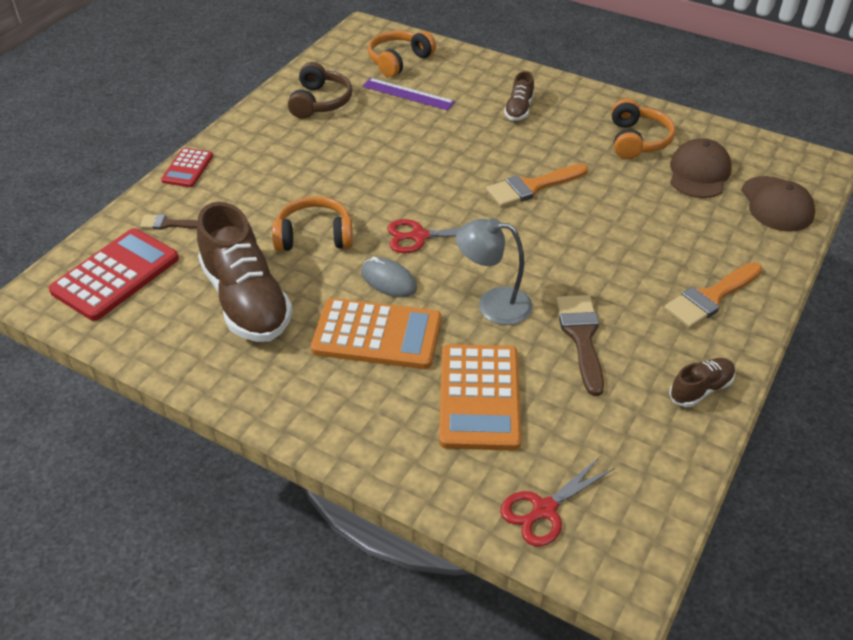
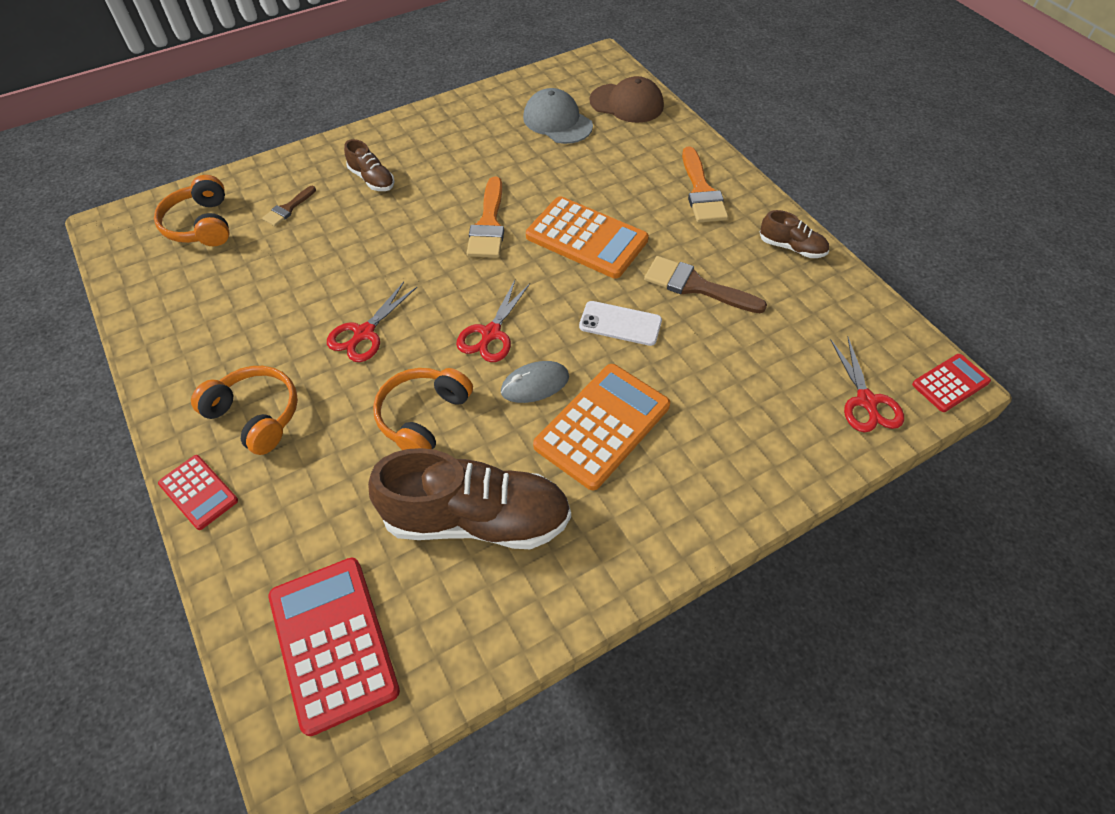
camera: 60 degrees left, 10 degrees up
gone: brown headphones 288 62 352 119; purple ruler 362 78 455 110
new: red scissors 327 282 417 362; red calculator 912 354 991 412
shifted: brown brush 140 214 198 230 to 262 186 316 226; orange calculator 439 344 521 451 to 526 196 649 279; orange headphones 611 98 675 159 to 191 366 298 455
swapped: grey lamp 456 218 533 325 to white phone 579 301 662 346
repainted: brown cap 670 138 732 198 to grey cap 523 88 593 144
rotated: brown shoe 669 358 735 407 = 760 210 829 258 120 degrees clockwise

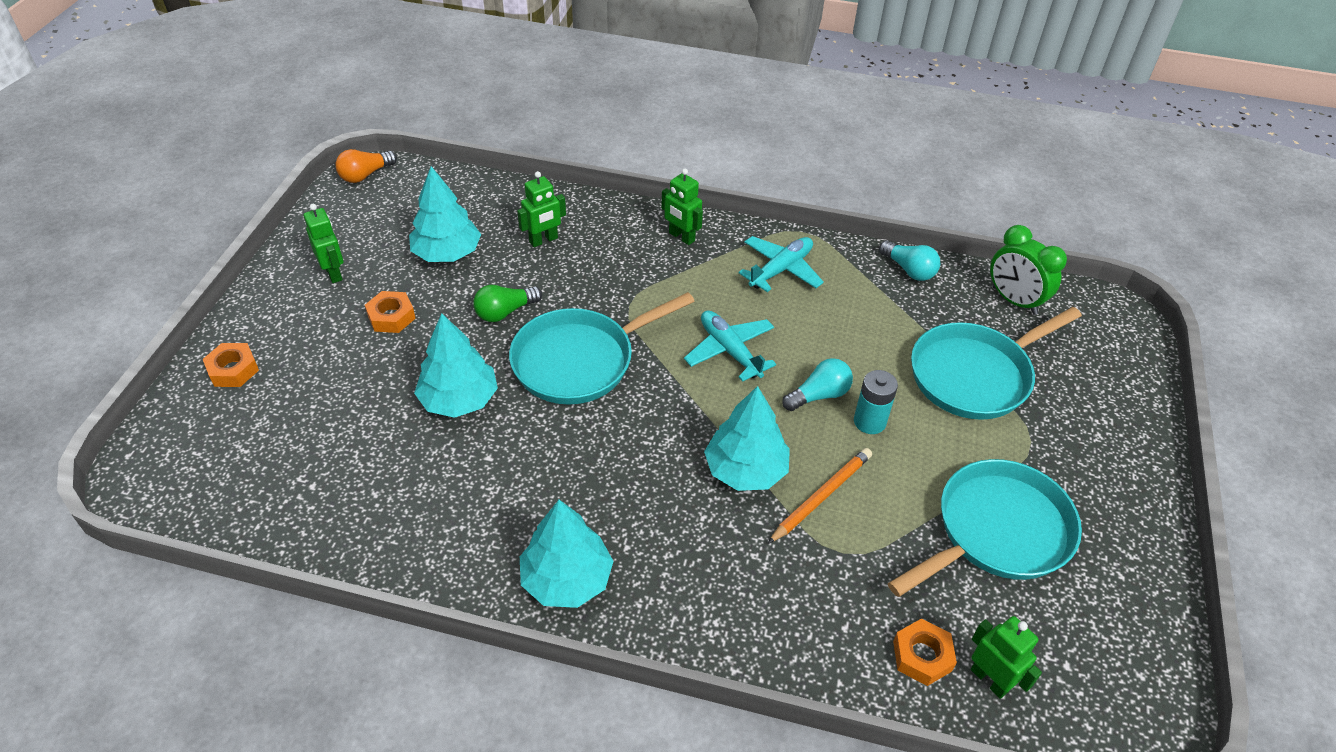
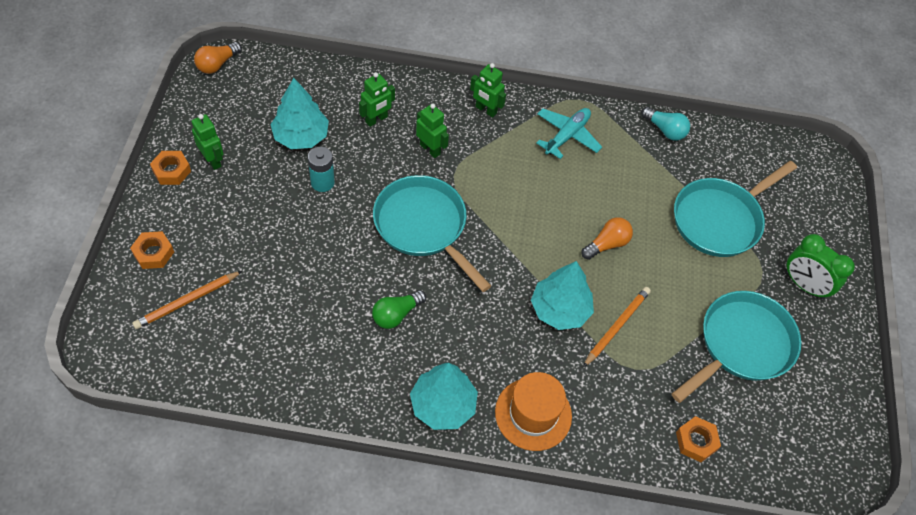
camera: 10 degrees left, 10 degrees up
gone: turquoise tree 414 313 498 418; turquoise plane 684 310 776 382
new: orange pencil 132 271 242 329; orange hat 495 372 572 451
shifted: orange nut 365 291 416 333 to 150 151 191 185; green light bulb 473 285 542 322 to 372 290 426 329; turquoise battery 854 370 898 434 to 308 147 335 192; green robot 971 616 1042 699 to 416 104 449 158; green clock 990 225 1067 315 to 786 234 855 300
repainted: turquoise light bulb 782 358 853 411 to orange light bulb 581 217 633 260
rotated: turquoise pan 509 292 695 405 = 373 175 491 292 90 degrees clockwise

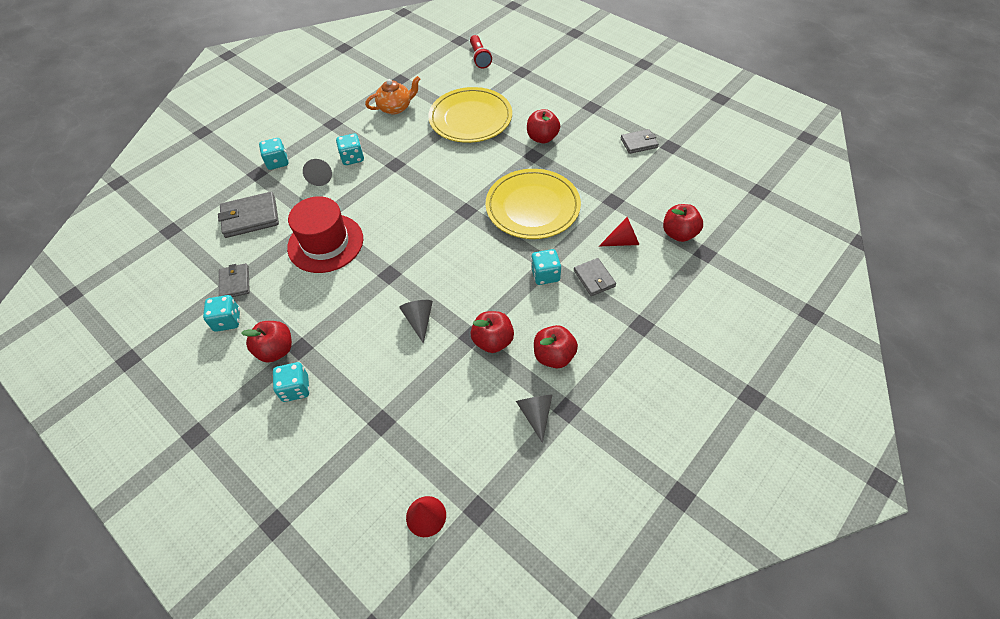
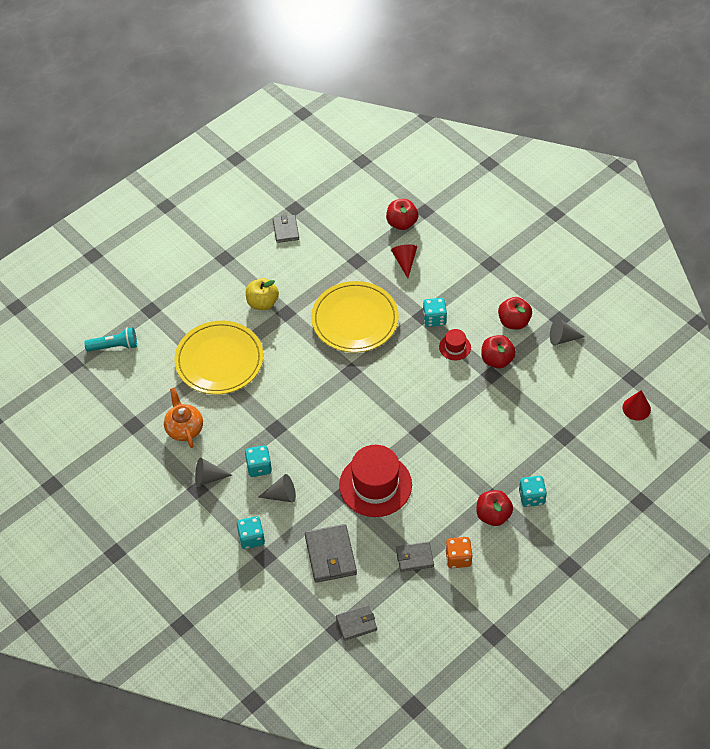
camera: 85 degrees left, 0 degrees up
new: red hat 439 329 471 360
shifted: grey cone 399 300 433 344 to 195 458 232 486; grey wallet 574 258 616 296 to 336 605 377 641
repainted: turquoise dice 203 295 240 332 to orange dice 445 537 472 568; red flashlight 470 35 492 69 to turquoise flashlight 84 327 137 351; red apple 527 109 560 143 to yellow apple 246 278 279 310

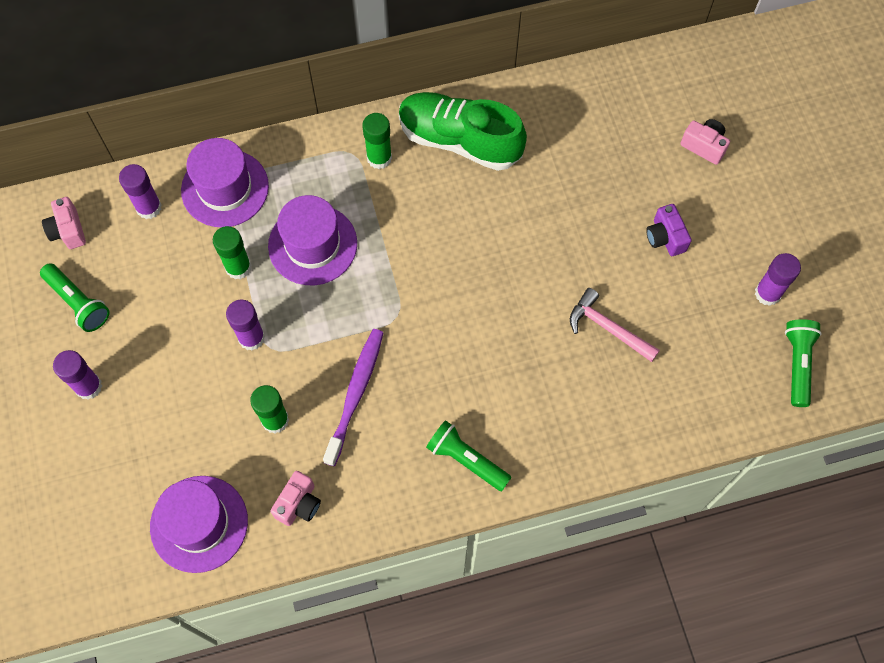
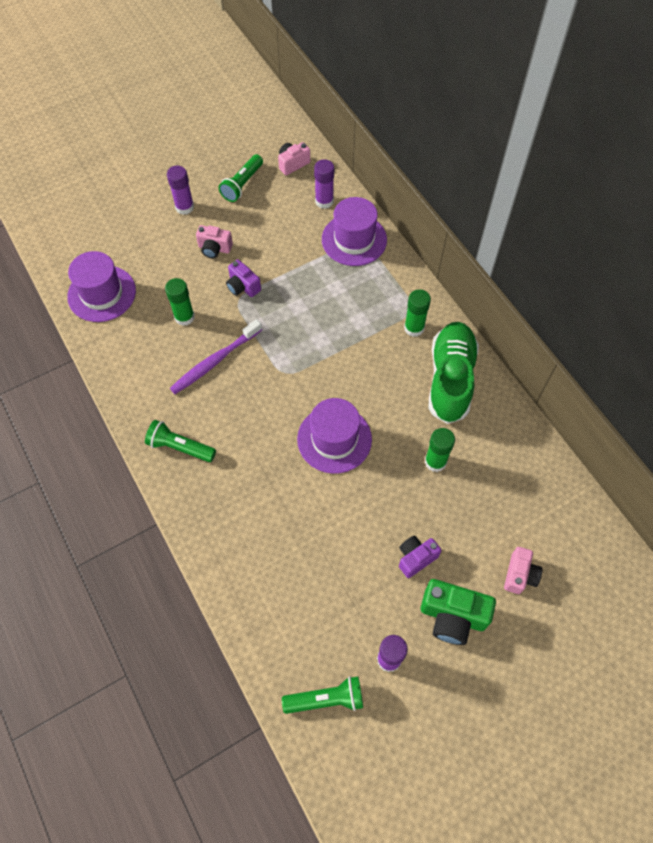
camera: 75 degrees right, 5 degrees down
gone: pink hammer 570 288 660 362
new: green camera 421 579 496 645
shifted: green glue stick 213 226 251 279 to 425 428 455 472; purple hat 268 195 357 285 to 297 398 372 474; pink camera 270 471 321 526 to 196 225 233 258
swapped: purple glue stick 226 300 265 351 to purple camera 226 259 261 297
rotated: purple toothbrush 323 329 384 466 = 170 319 262 394 135 degrees clockwise; green flashlight 426 420 512 491 = 145 420 216 462 90 degrees counterclockwise

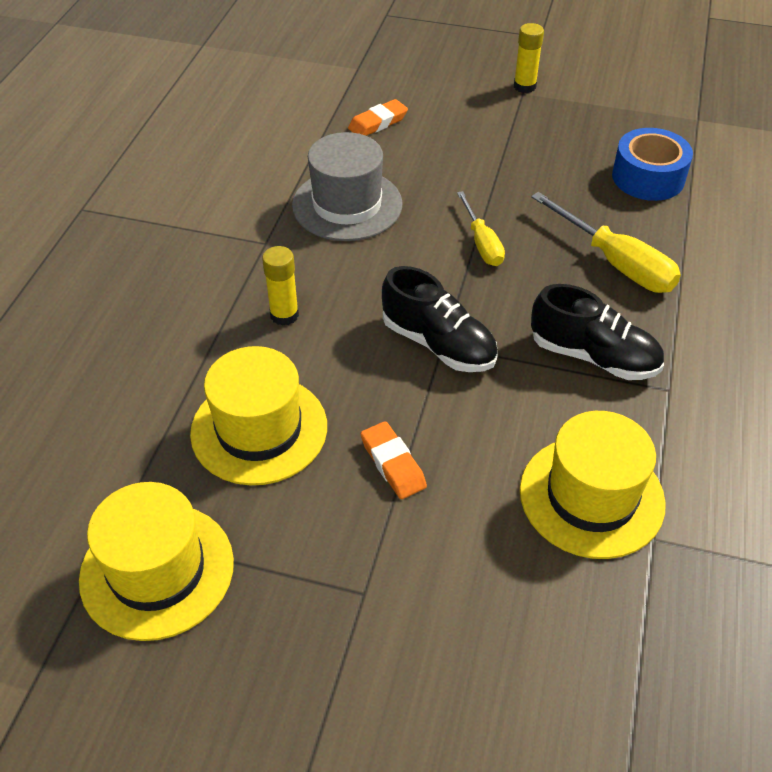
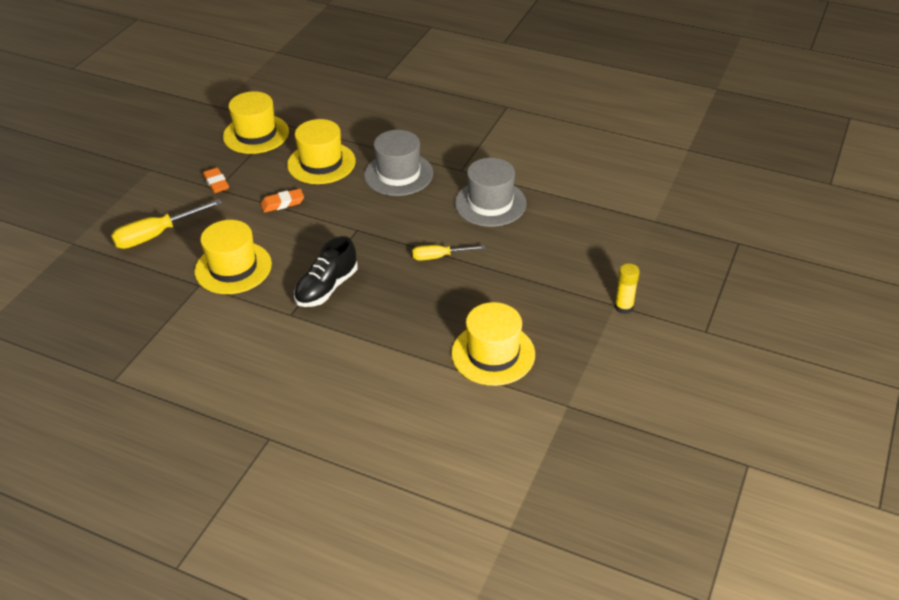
camera: 100 degrees right, 5 degrees down
gone: black shoe 382 266 498 372
shifted: orange eraser 348 99 408 136 to 203 167 229 193; yellow screwdriver 531 192 681 293 to 111 199 222 249
swapped: yellow glue stick 262 246 299 326 to grey hat 364 130 433 196; blue tape 612 128 693 201 to yellow hat 451 302 535 386

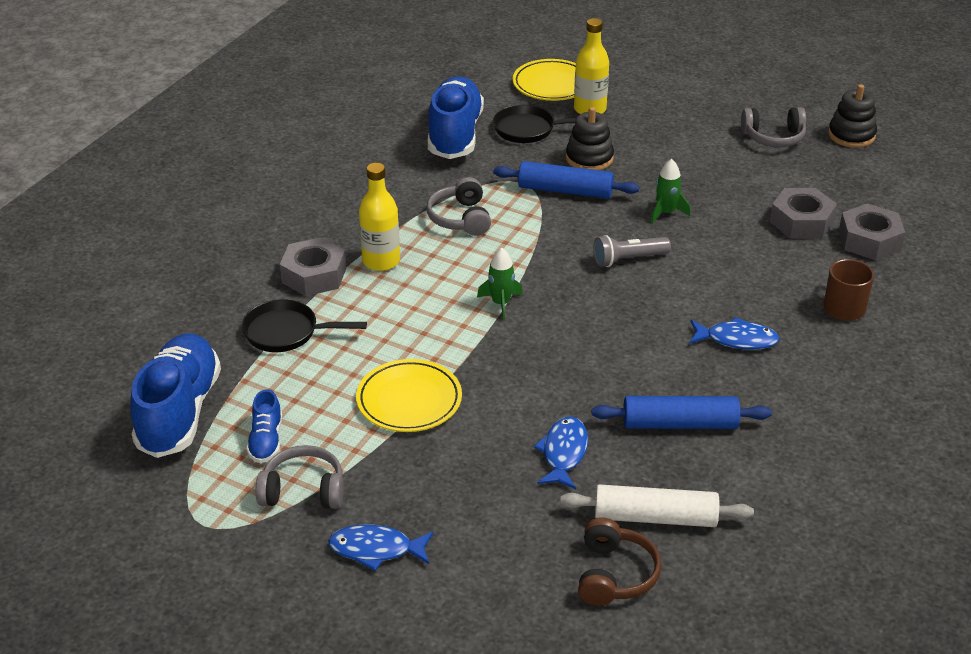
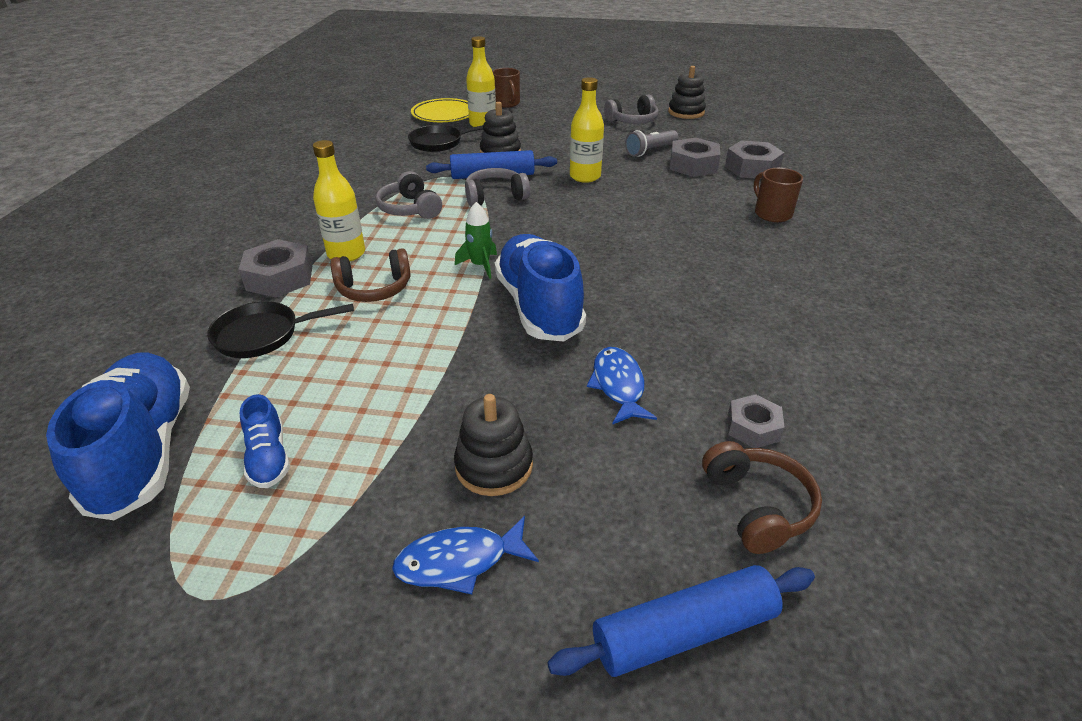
camera: 20 degrees left, 0 degrees up
gone: yellow plate 356 359 462 432; blue fish 689 317 780 350
new: brown headphones 330 248 411 302; black stacking toy 454 394 533 496; brown mug 492 68 520 108
shifted: grey headphones 256 445 344 509 to 465 168 530 207; blue shoe 428 76 484 159 to 495 234 586 341; blue rolling pin 592 396 772 429 to 547 565 815 677; grey flashlight 593 235 671 267 to 625 130 678 157
swapped: white rolling pin 560 484 754 527 to grey nut 728 394 785 448; green rocket 651 159 691 224 to yellow bottle 570 77 604 183

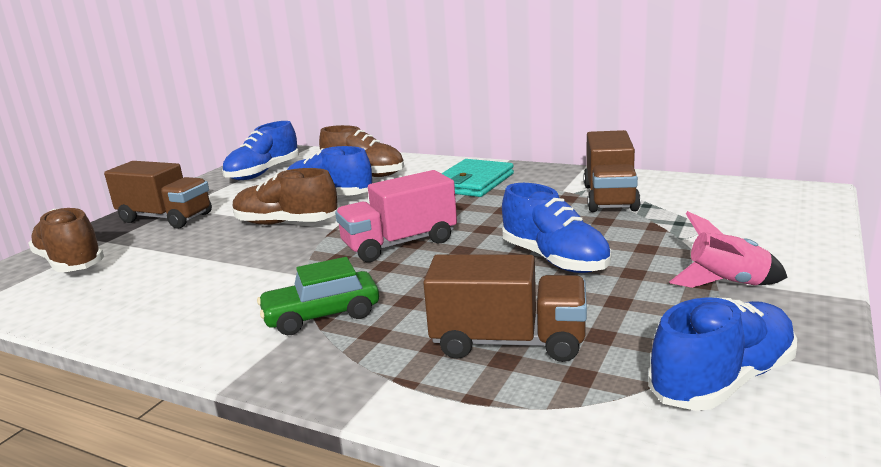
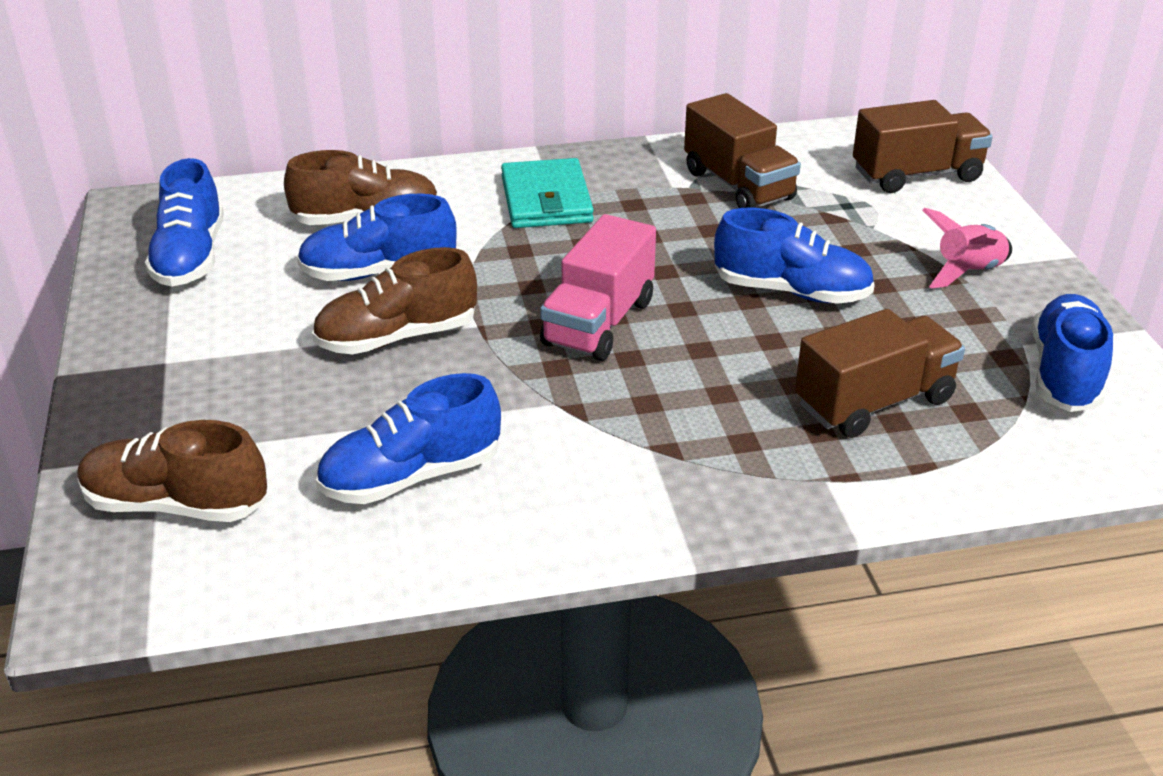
camera: 40 degrees left, 15 degrees up
gone: green car 257 257 379 335
new: blue shoe 316 373 501 504
shifted: brown truck 104 161 212 229 to 853 100 993 193

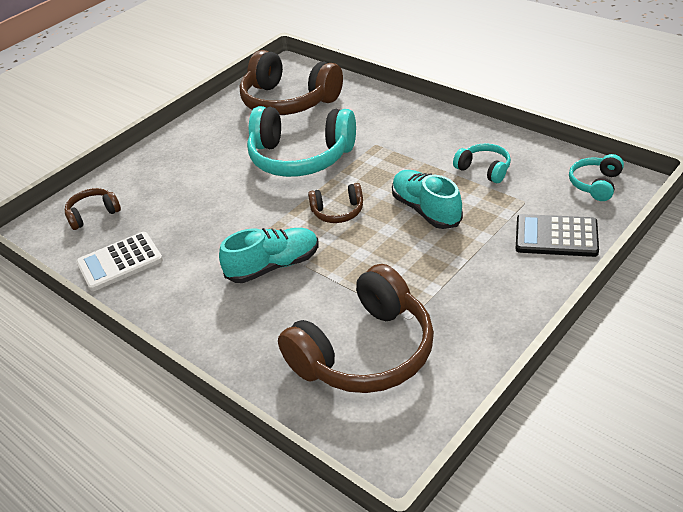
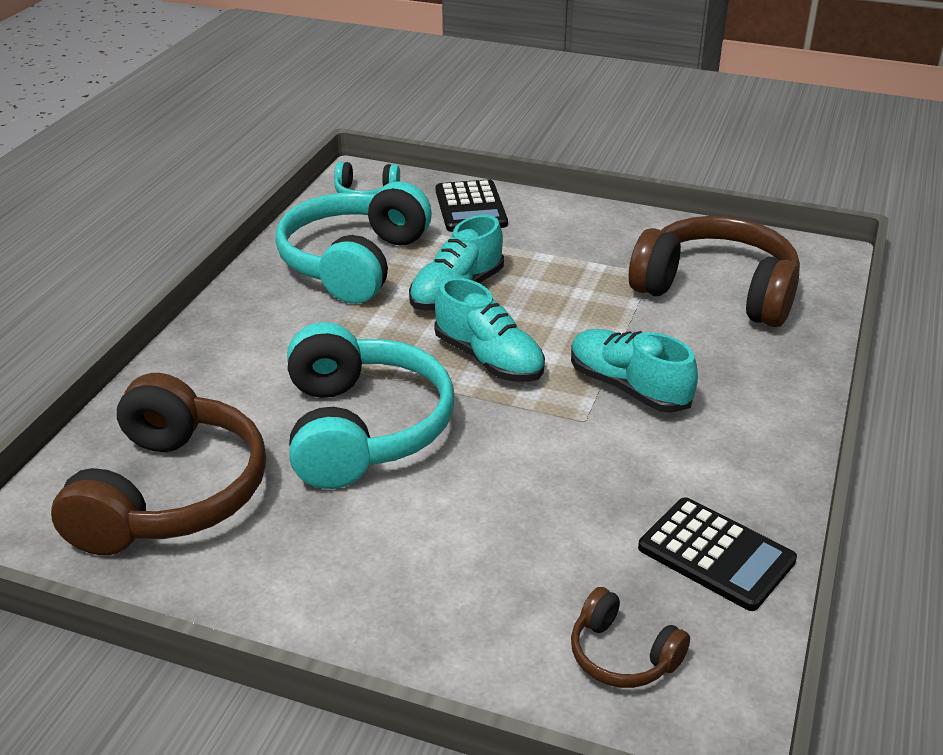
camera: 115 degrees left, 5 degrees down
swapped: brown headphones 308 183 363 223 to turquoise shoe 434 277 545 382
repainted: white calculator 76 232 163 291 to black calculator 638 497 797 611
scaled: turquoise headphones 453 143 511 183 = 276 181 432 304 x2.13

